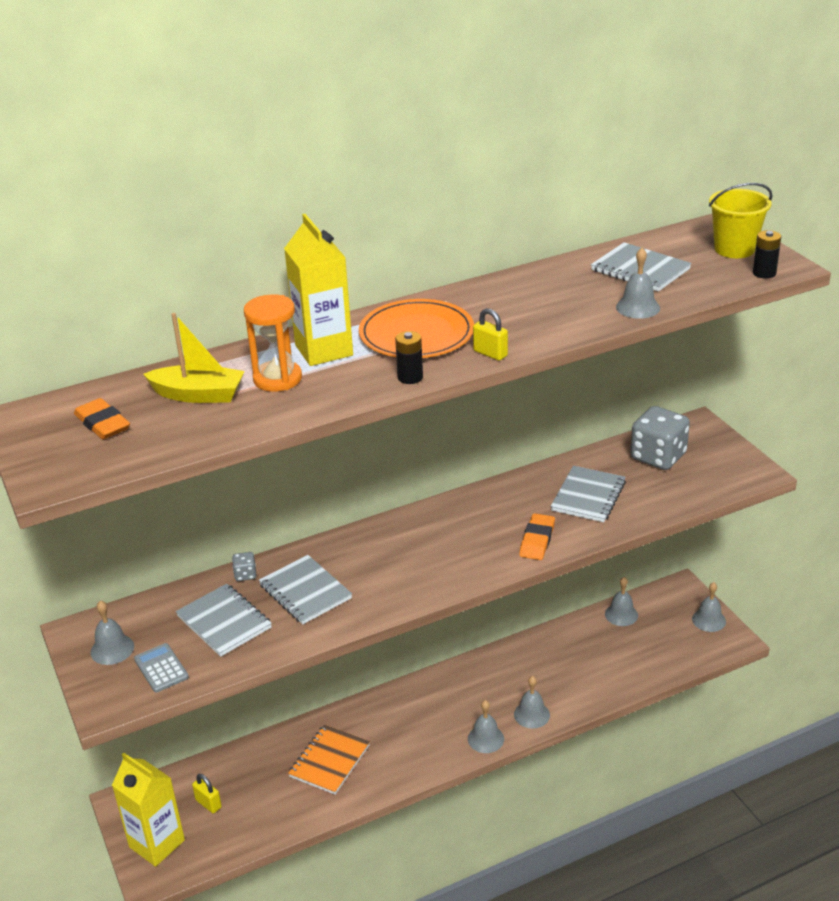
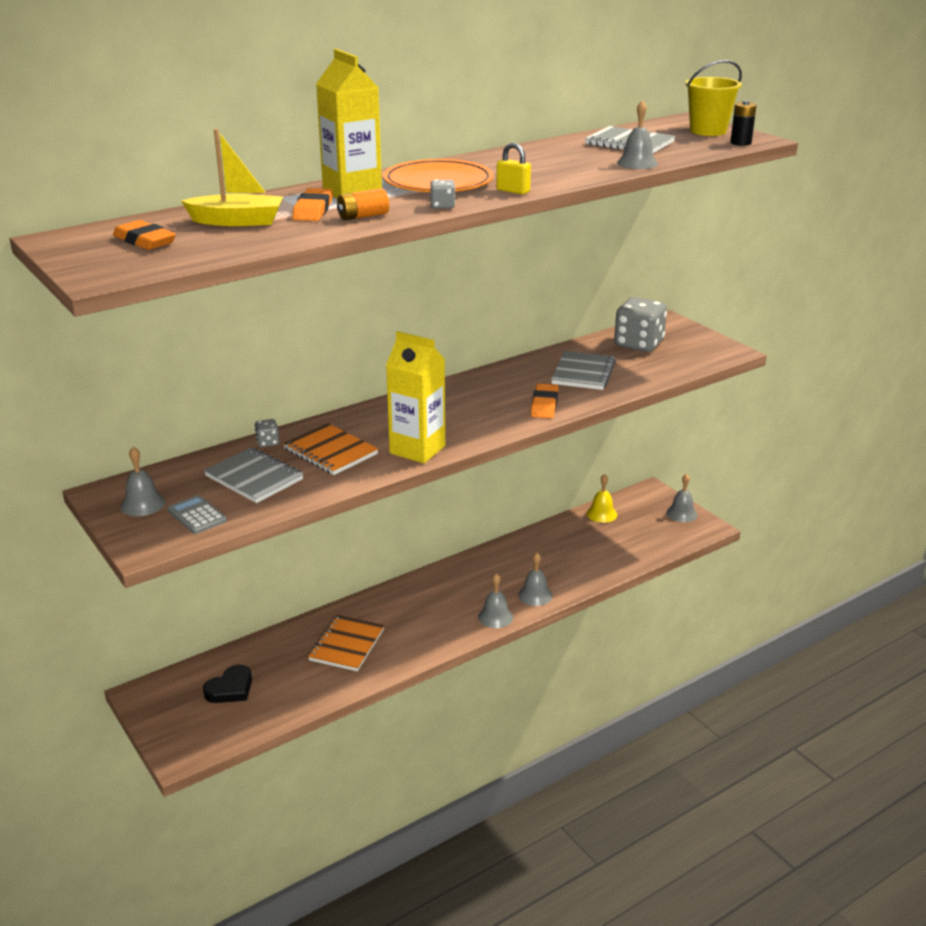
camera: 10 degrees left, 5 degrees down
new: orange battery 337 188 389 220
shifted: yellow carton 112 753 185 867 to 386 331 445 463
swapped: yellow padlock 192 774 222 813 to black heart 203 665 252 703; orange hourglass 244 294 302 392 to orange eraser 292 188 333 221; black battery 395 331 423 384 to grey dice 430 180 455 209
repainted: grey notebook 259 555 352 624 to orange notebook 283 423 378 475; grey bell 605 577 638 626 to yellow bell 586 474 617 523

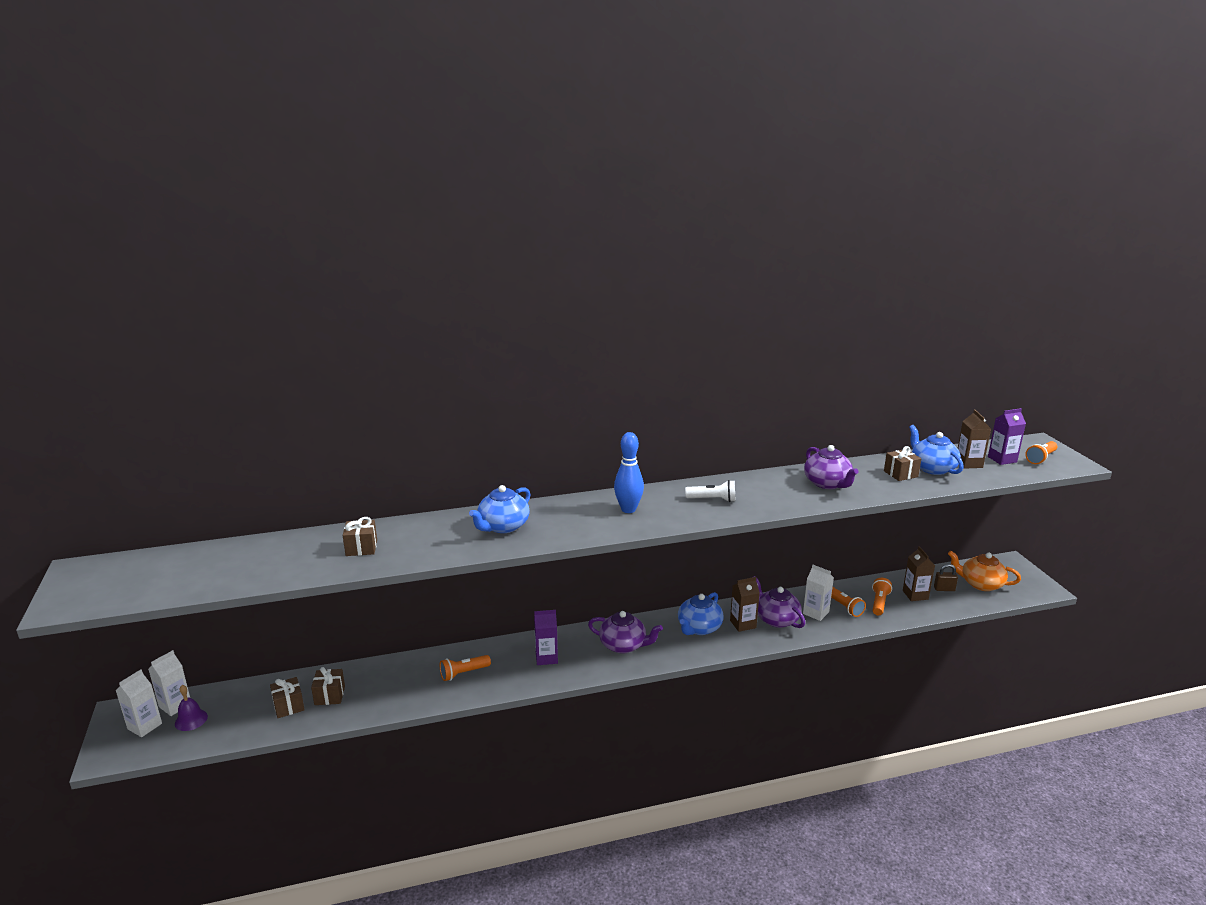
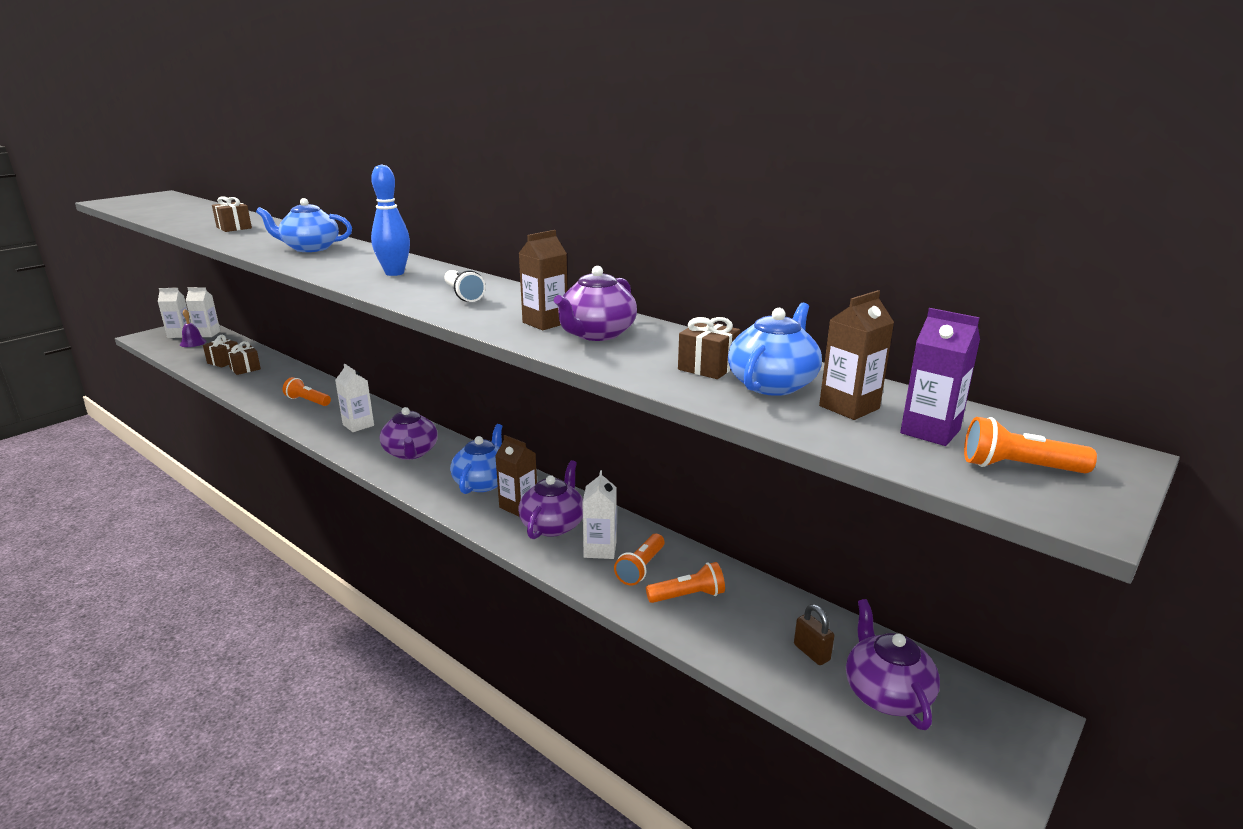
camera: 55 degrees right, 0 degrees up
shifted: brown carton 903 546 935 601 to 519 230 568 330
repainted: purple carton 534 610 558 665 to white carton 335 364 374 432; orange teapot 948 551 1021 591 to purple teapot 846 599 940 730
rotated: blue teapot 678 592 724 635 = 450 424 502 494 105 degrees clockwise

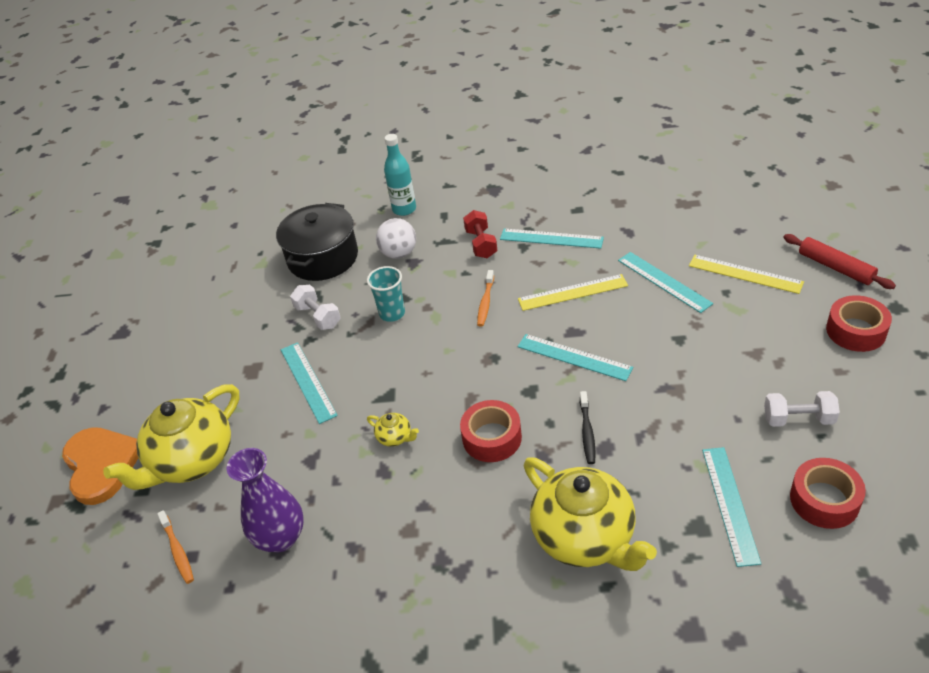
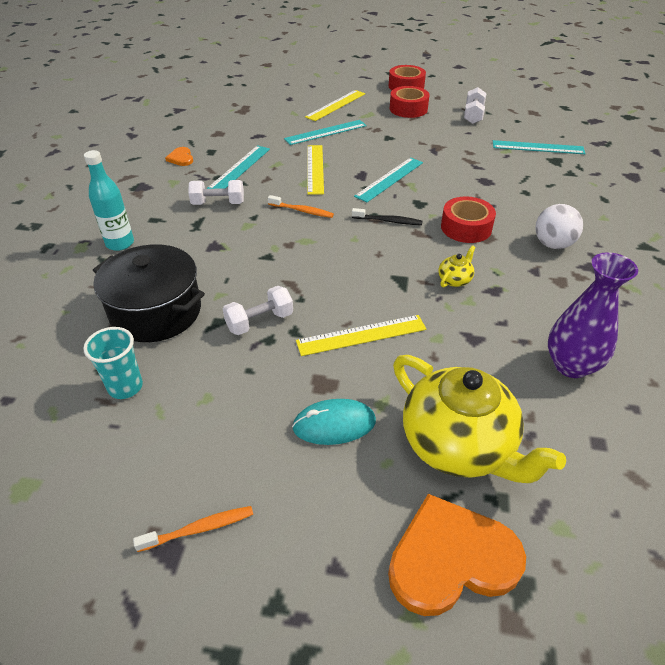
camera: 85 degrees left, 0 degrees up
gone: yellow teapot 524 457 657 571; red rolling pin 783 234 896 289
new: orange heart 165 147 193 166; turquoise mouse 292 399 376 445
shifted: orange toothbrush 157 510 194 584 to 133 506 253 552; turquoise cup 367 266 405 322 to 83 327 143 399; white ball 376 218 416 259 to 535 204 583 249; black toothbrush 580 391 596 464 to 352 208 422 225; red tape 790 458 866 529 to 390 86 430 118
repainted: turquoise ruler 281 342 338 424 to yellow ruler 296 315 426 356; red dumbbell 463 210 497 258 to white dumbbell 188 180 244 205

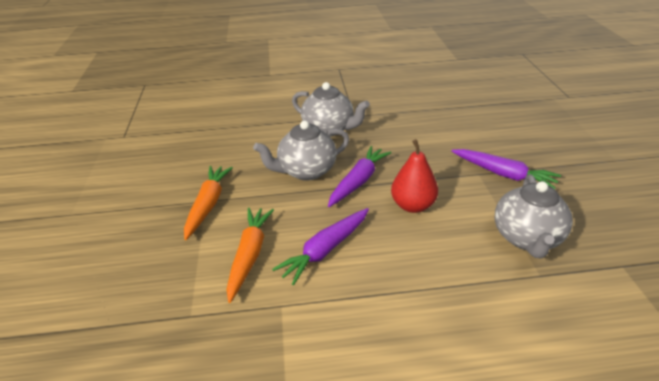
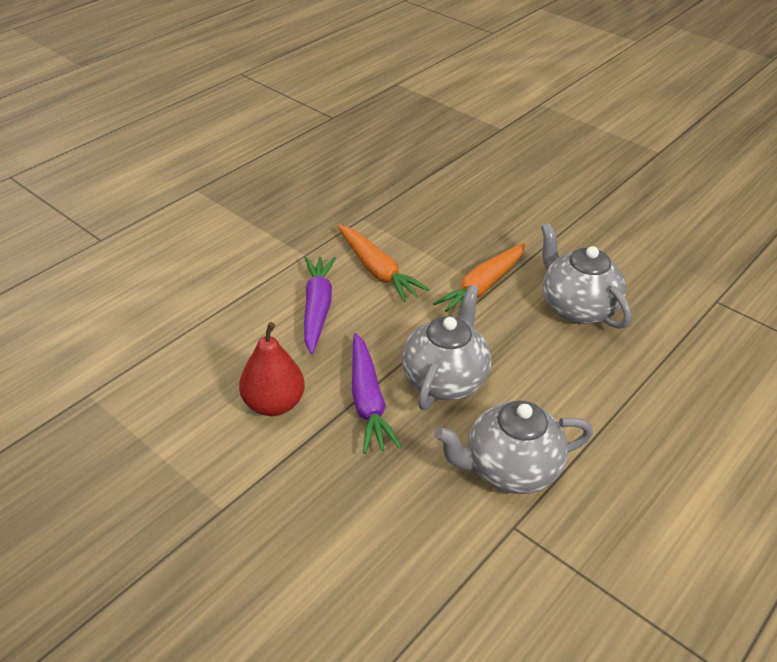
camera: 135 degrees right, 5 degrees up
gone: purple carrot 451 149 561 189
shifted: grey teapot 495 174 573 258 to 541 223 632 329
rotated: orange carrot 184 166 233 240 = 433 243 525 318 75 degrees clockwise

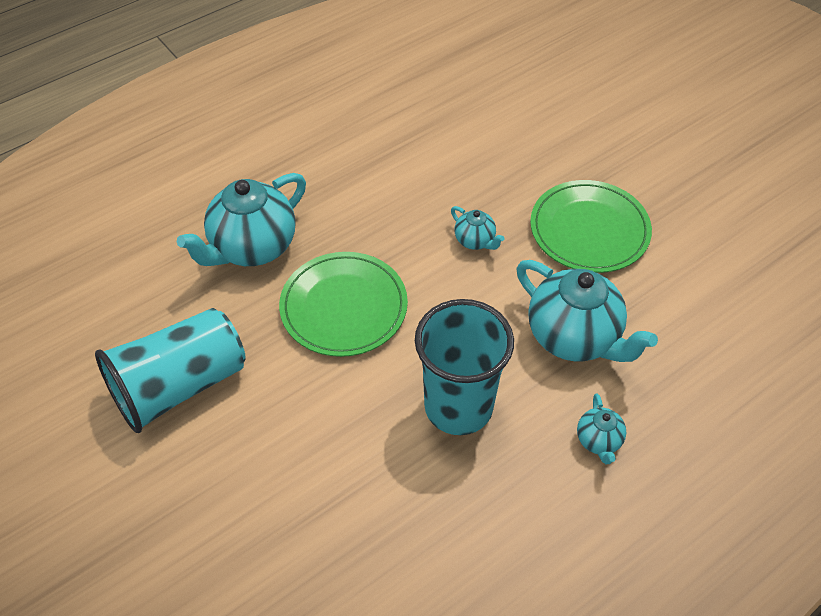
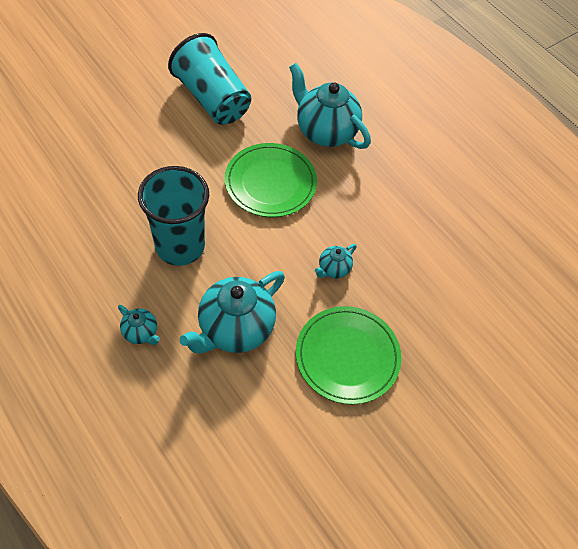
camera: 85 degrees right, 5 degrees up
rotated: turquoise teapot 577 393 626 464 = 118 305 160 345 135 degrees counterclockwise

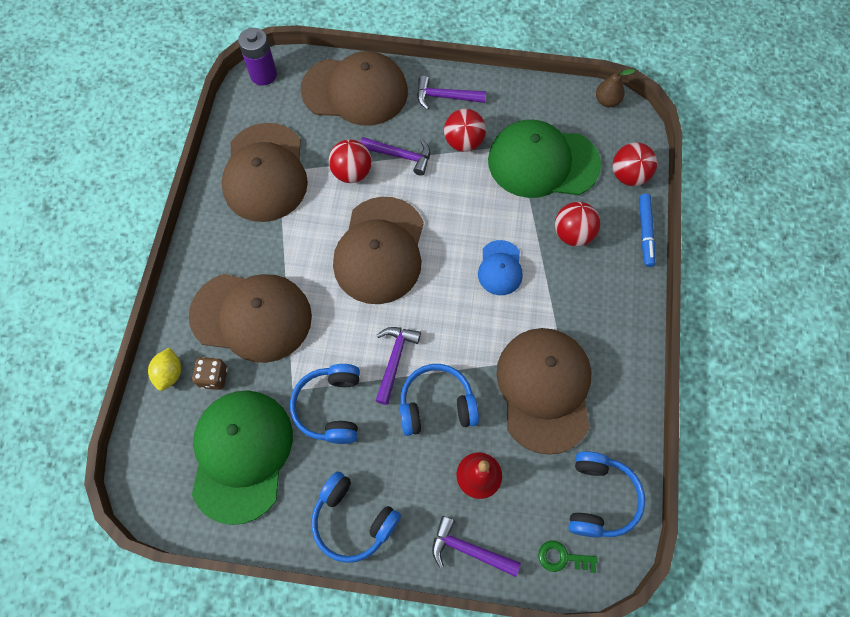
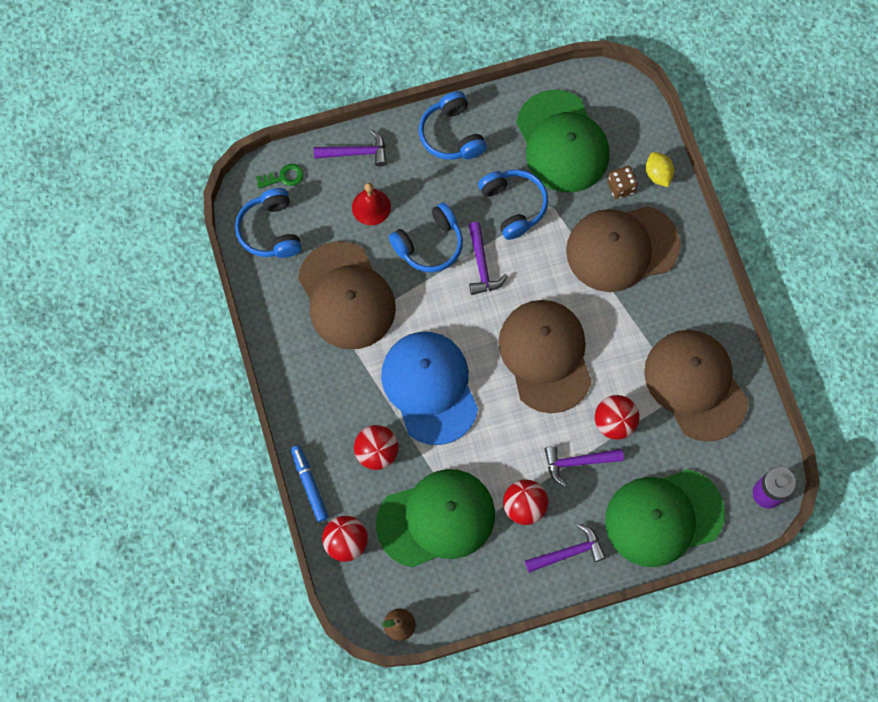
camera: 155 degrees right, 5 degrees up
repainted: brown cap 301 51 408 126 to green cap 605 469 725 567
rotated: blue headphones 311 472 401 563 = 419 91 487 160 120 degrees counterclockwise
scaled: blue cap 478 240 523 295 = 381 332 478 445 x1.99

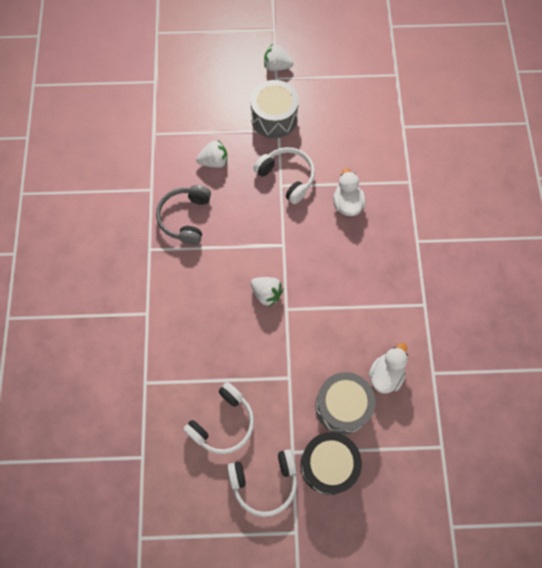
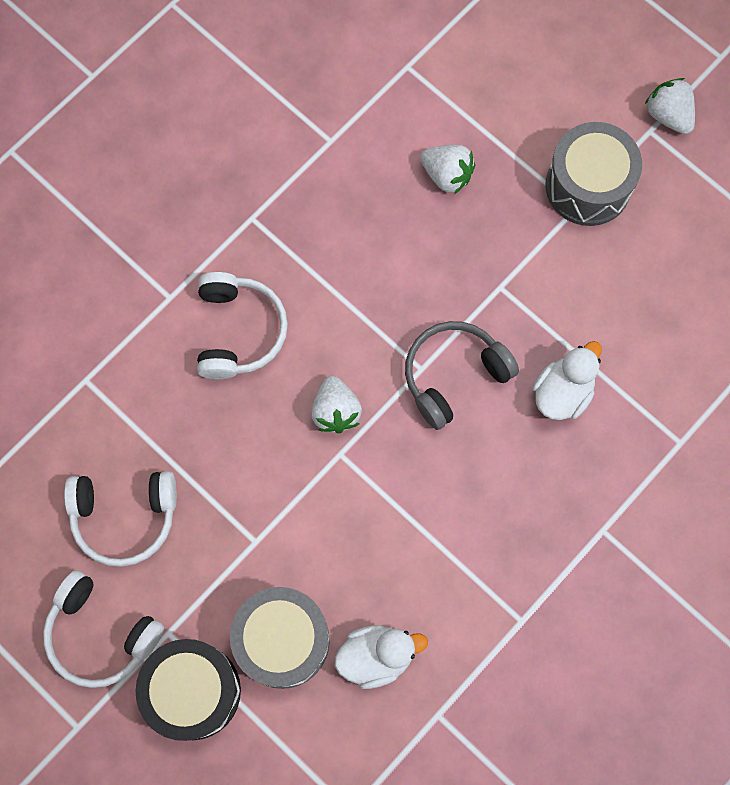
camera: 45 degrees right, 5 degrees up
shifted: grey headphones 156 185 211 245 to 405 321 519 430; white headphones 253 147 315 204 to 197 272 288 379

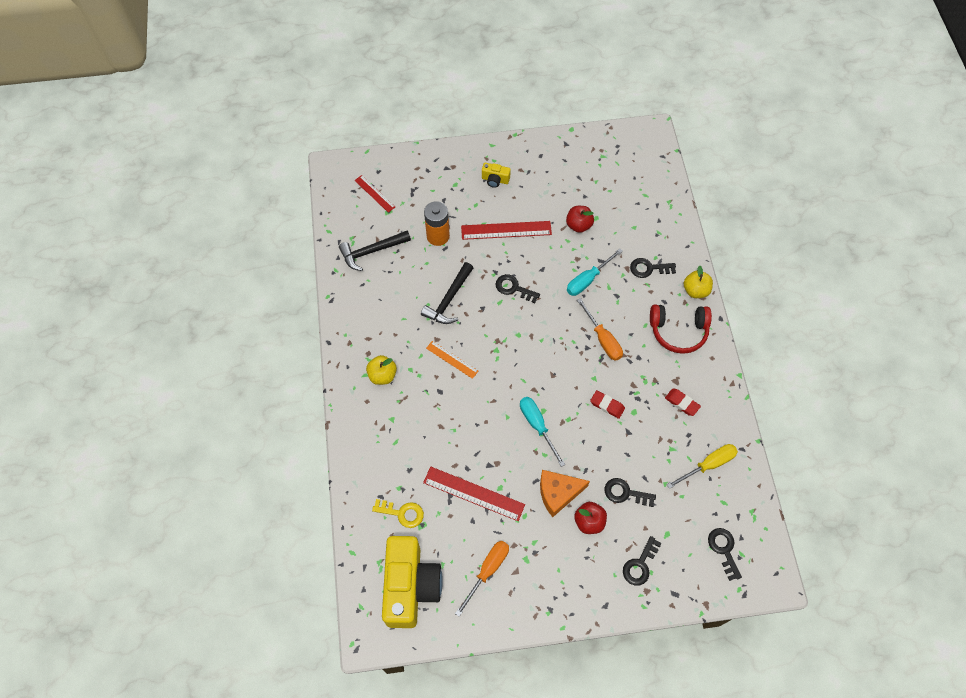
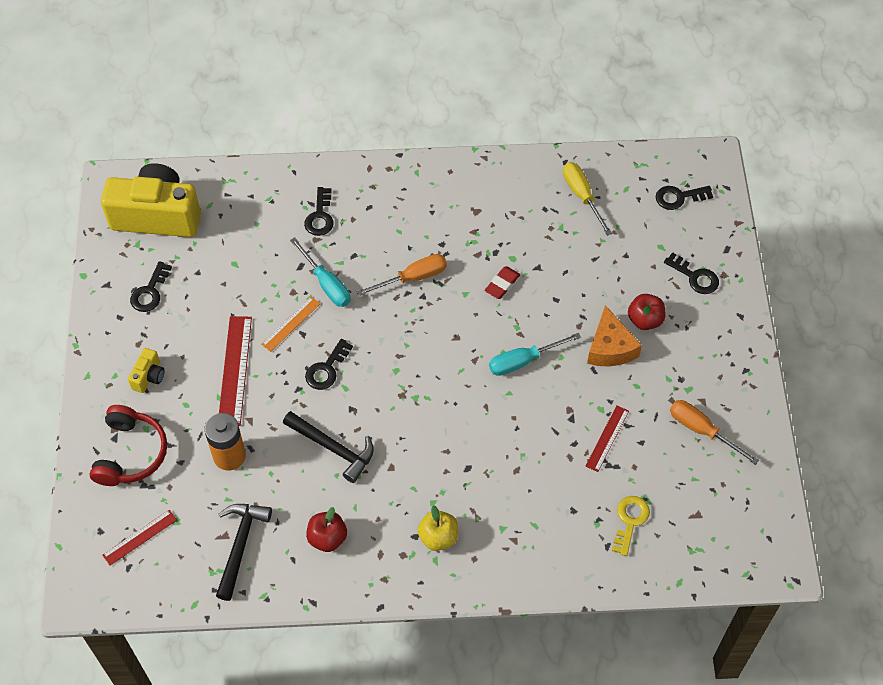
camera: 85 degrees left, 5 degrees down
gone: red eraser 665 389 701 416; yellow apple 684 265 713 298
shifted: yellow camera 382 536 443 628 to 101 163 201 237; orange ruler 426 341 478 379 to 261 297 321 352; red apple 566 206 594 233 to 306 507 347 552; black key 604 478 656 507 to 130 261 172 312; red headphones 650 304 712 354 to 90 405 167 486
rotated: black hammer 339 231 411 271 = 216 504 272 601 150 degrees counterclockwise
scaled: red ruler 423 467 525 521 = 586 405 629 472 x0.60

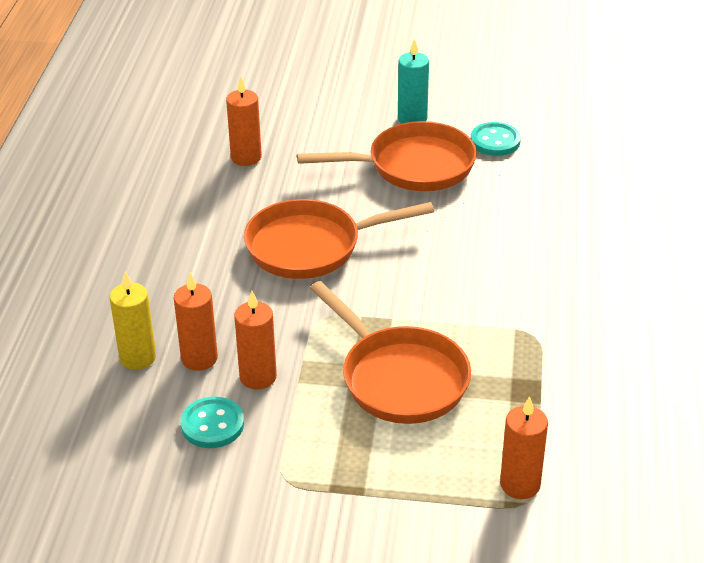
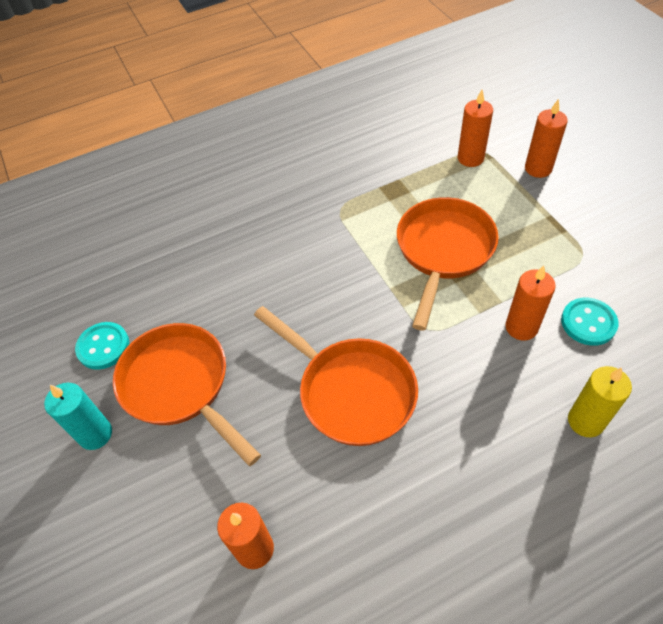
camera: 120 degrees left, 15 degrees up
shifted: orange candle 174 273 218 371 to 525 99 568 178

